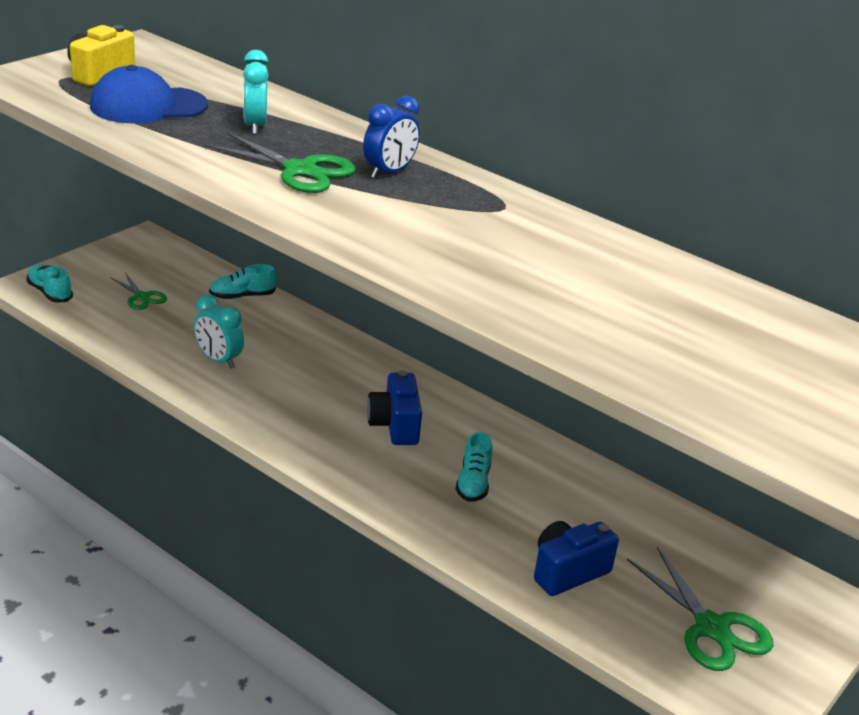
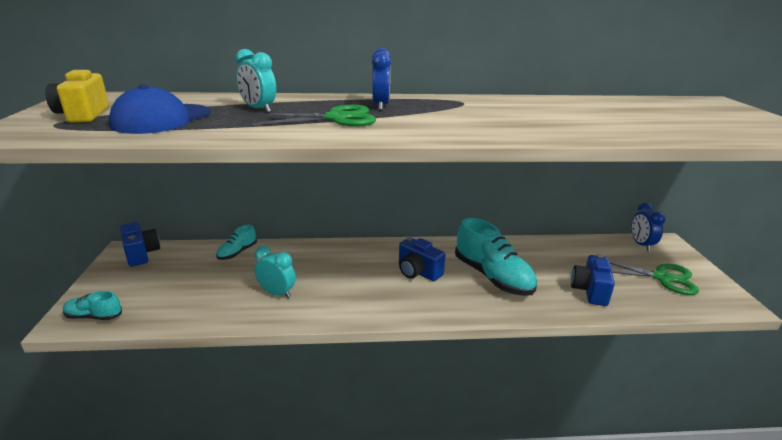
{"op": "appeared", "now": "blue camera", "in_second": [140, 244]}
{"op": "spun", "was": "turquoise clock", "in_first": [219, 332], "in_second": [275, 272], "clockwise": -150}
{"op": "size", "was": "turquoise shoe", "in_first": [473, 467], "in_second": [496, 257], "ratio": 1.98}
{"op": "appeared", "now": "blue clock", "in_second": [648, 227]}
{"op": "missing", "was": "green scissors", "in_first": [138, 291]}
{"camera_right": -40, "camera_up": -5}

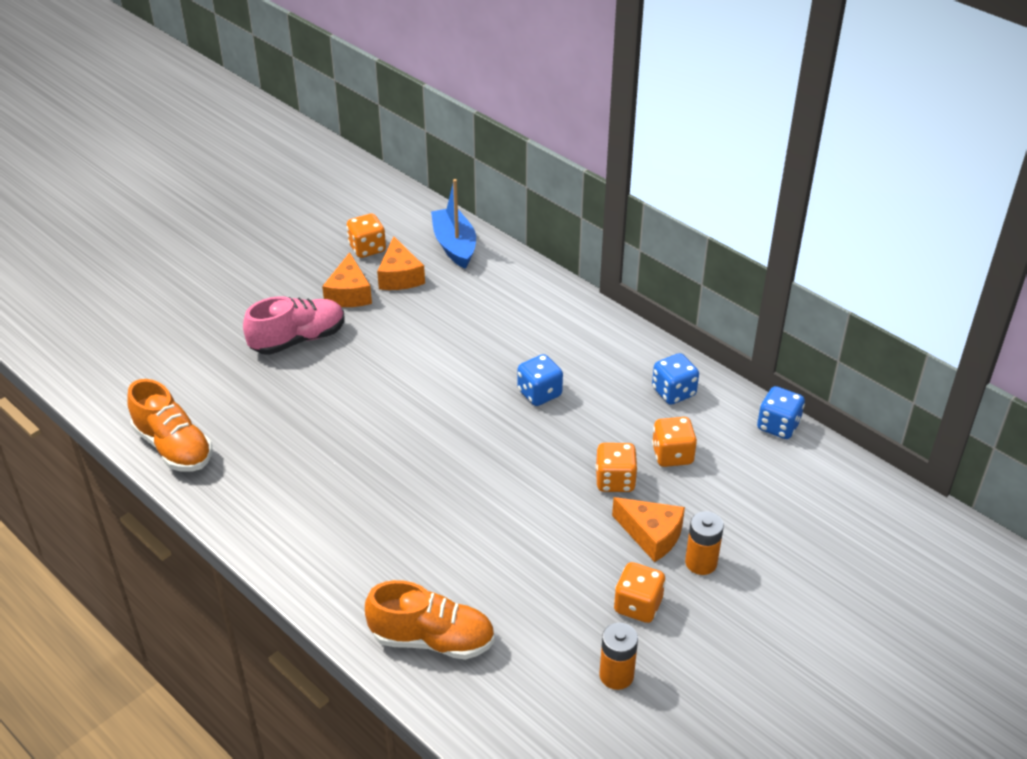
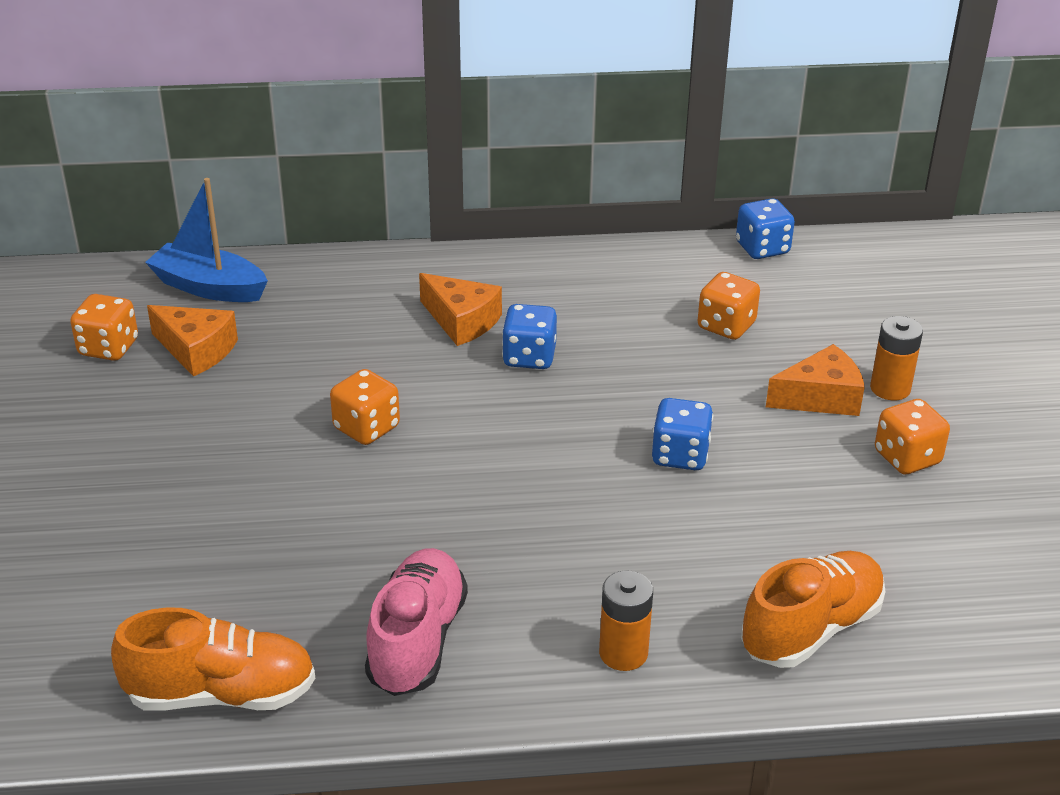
{"op": "relocated", "was": "orange dice", "in_first": [616, 467], "in_second": [365, 407]}
{"op": "relocated", "was": "pink shoe", "in_first": [294, 325], "in_second": [416, 622]}
{"op": "relocated", "was": "orange cheese", "in_first": [347, 279], "in_second": [460, 309]}
{"op": "relocated", "was": "orange battery", "in_first": [618, 656], "in_second": [626, 620]}
{"op": "relocated", "was": "blue dice", "in_first": [675, 379], "in_second": [682, 434]}
{"camera_right": -50, "camera_up": -5}

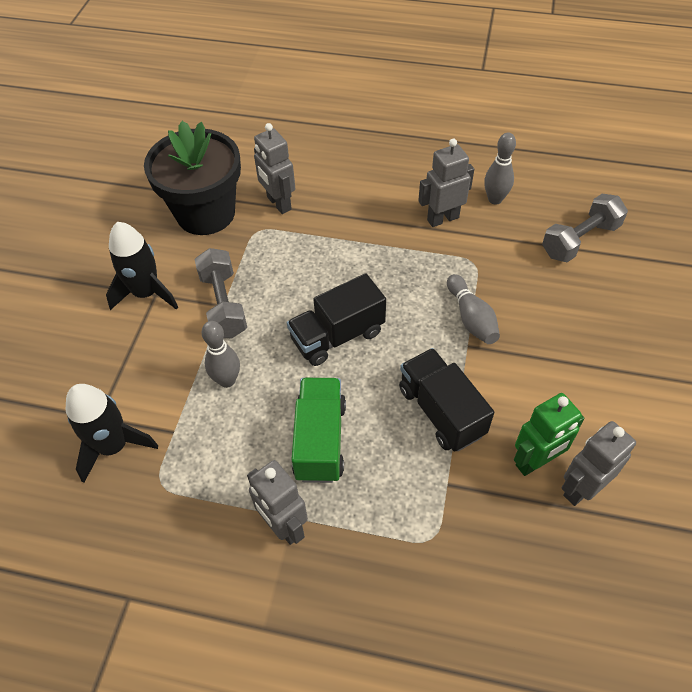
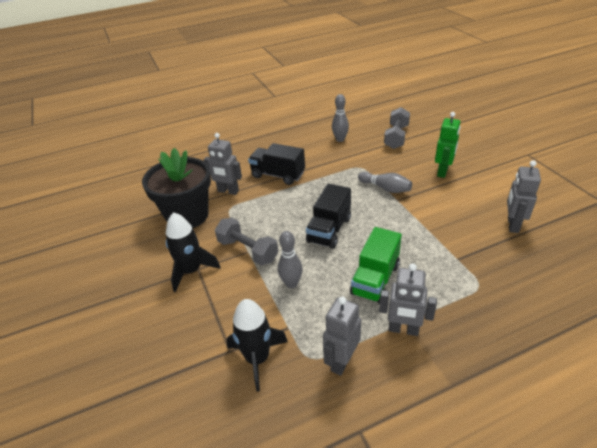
{"op": "relocated", "was": "black truck", "in_first": [446, 400], "in_second": [276, 164]}
{"op": "relocated", "was": "grey robot", "in_first": [446, 183], "in_second": [342, 336]}
{"op": "spun", "was": "green truck", "in_first": [318, 430], "in_second": [376, 265], "clockwise": -120}
{"op": "relocated", "was": "green robot", "in_first": [549, 434], "in_second": [448, 145]}
{"camera_right": -35, "camera_up": -15}

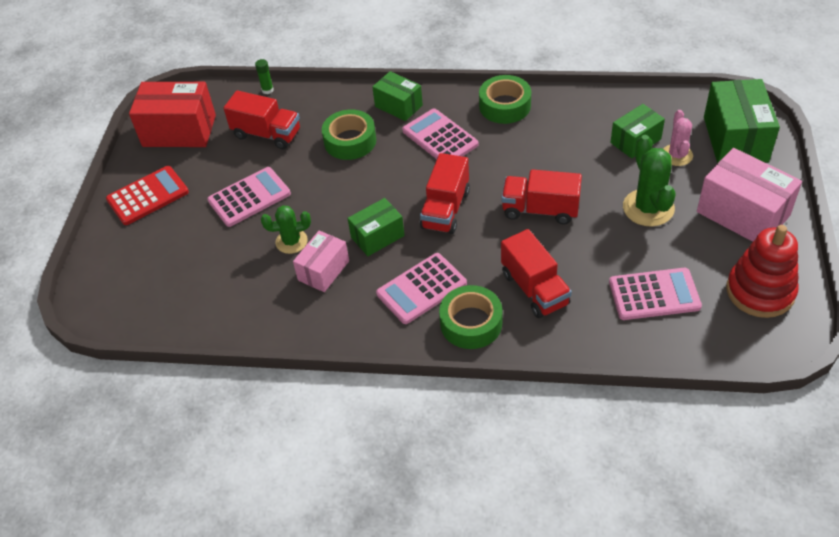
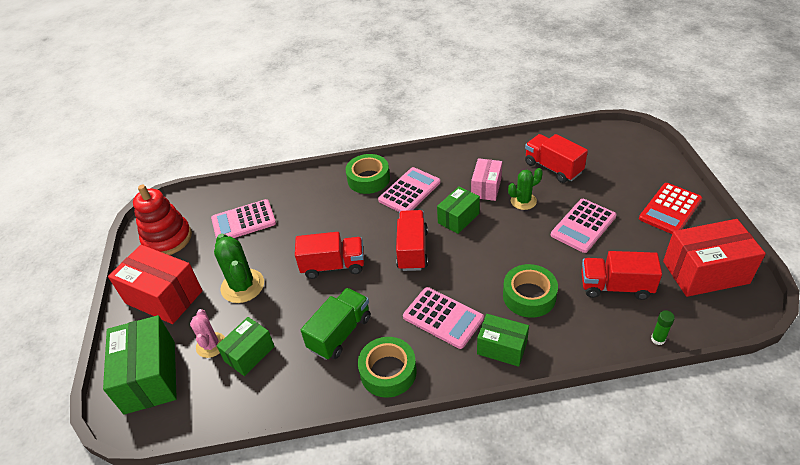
{"op": "colour", "was": "pink box", "now": "red box", "in_first": [749, 195], "in_second": [155, 284]}
{"op": "appeared", "now": "green truck", "in_second": [336, 324]}
{"op": "relocated", "was": "red truck", "in_first": [536, 273], "in_second": [556, 158]}
{"camera_right": 165, "camera_up": -5}

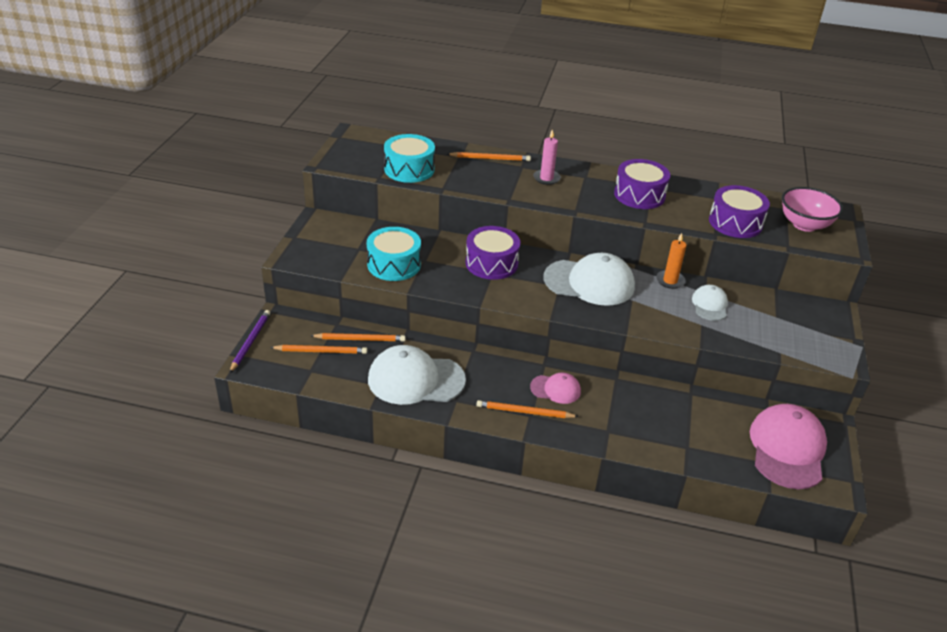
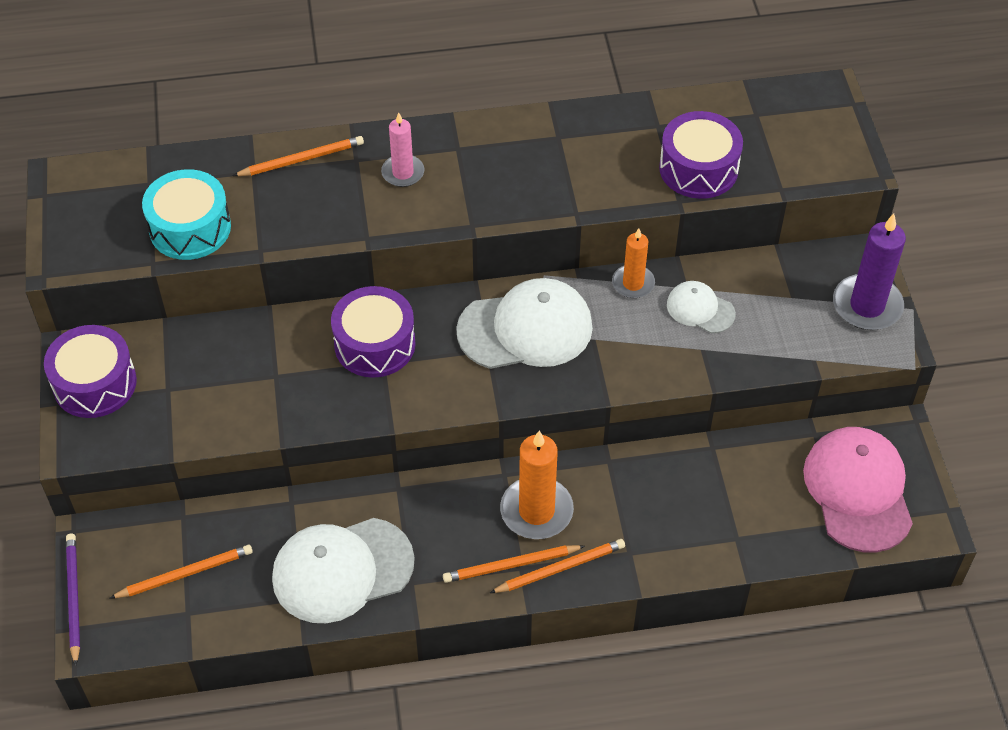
{"op": "relocated", "was": "purple drum", "in_first": [642, 184], "in_second": [90, 371]}
{"op": "relocated", "was": "orange pencil", "in_first": [358, 337], "in_second": [557, 566]}
{"op": "exchanged", "was": "pink cap", "now": "orange candle", "in_first": [555, 388], "in_second": [537, 485]}
{"op": "spun", "was": "white cap", "in_first": [710, 303], "in_second": [701, 307], "clockwise": -45}
{"op": "appeared", "now": "purple candle", "in_second": [869, 272]}
{"op": "missing", "was": "turquoise drum", "in_first": [394, 254]}
{"op": "missing", "was": "pink bowl", "in_first": [812, 209]}
{"camera_right": -20, "camera_up": 15}

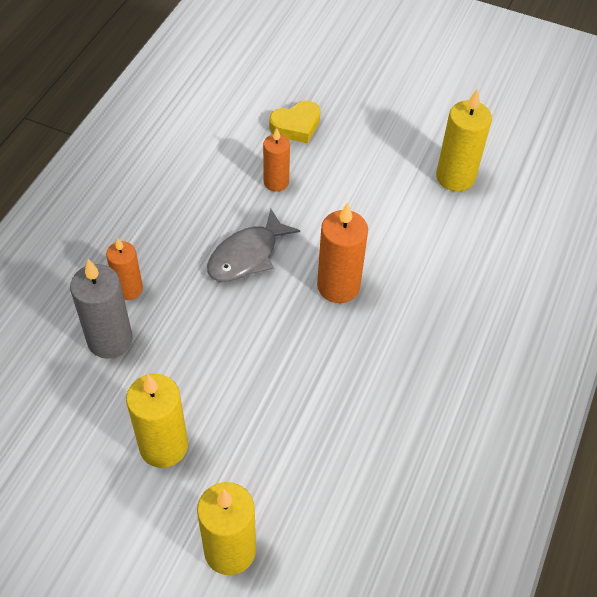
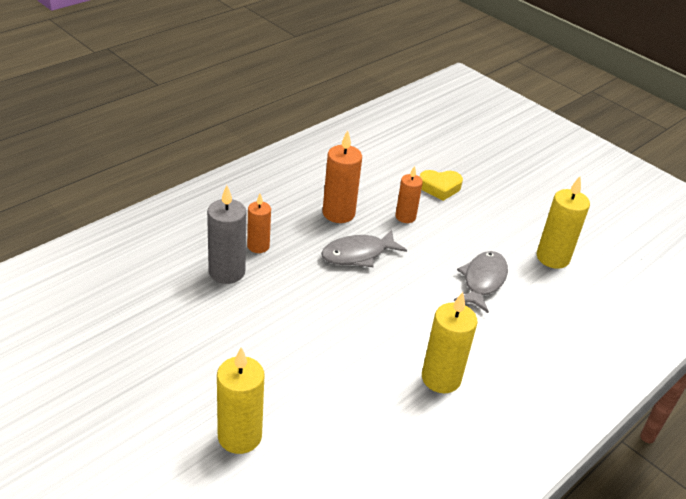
{"op": "relocated", "was": "orange candle", "in_first": [342, 252], "in_second": [342, 176]}
{"op": "relocated", "was": "yellow candle", "in_first": [157, 421], "in_second": [450, 342]}
{"op": "appeared", "now": "grey fish", "in_second": [481, 282]}
{"camera_right": 20, "camera_up": -15}

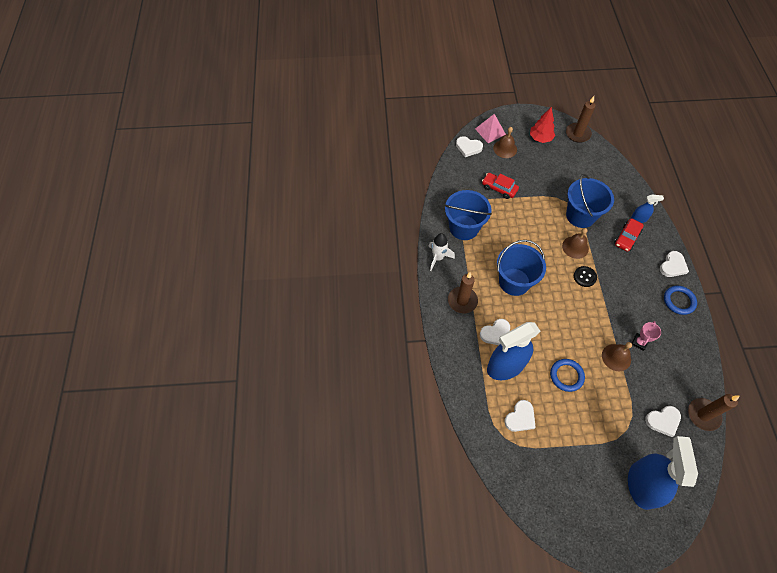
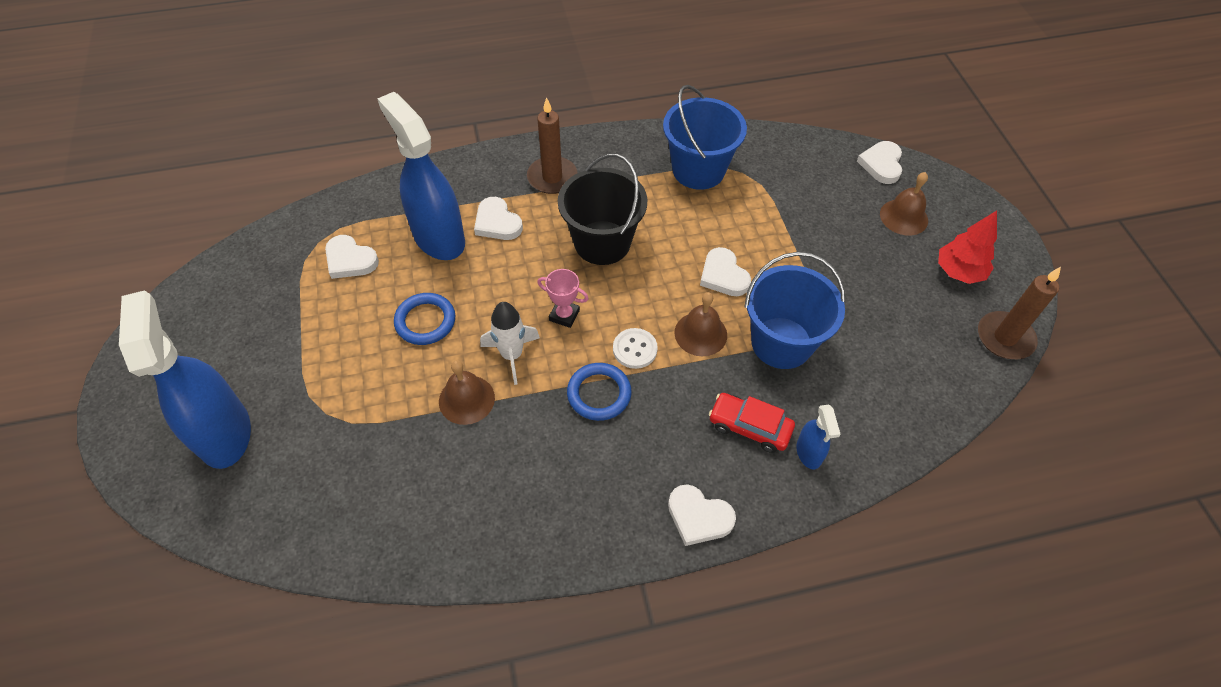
{"op": "spun", "was": "blue spray bottle", "in_first": [663, 473], "in_second": [185, 379], "clockwise": -105}
{"op": "relocated", "was": "white rocket", "in_first": [442, 252], "in_second": [510, 343]}
{"op": "relocated", "was": "pink trophy", "in_first": [646, 336], "in_second": [563, 298]}
{"op": "colour", "was": "blue bucket", "now": "black bucket", "in_first": [521, 268], "in_second": [603, 209]}
{"op": "relocated", "was": "blue ring", "in_first": [680, 300], "in_second": [599, 392]}
{"op": "colour", "was": "black button", "now": "white button", "in_first": [585, 276], "in_second": [635, 348]}
{"op": "relocated", "was": "white heart", "in_first": [663, 421], "in_second": [725, 271]}
{"op": "missing", "was": "pink pyramid", "in_first": [490, 128]}
{"op": "missing", "was": "red car", "in_first": [500, 186]}
{"op": "missing", "was": "brown candle", "in_first": [713, 412]}
{"camera_right": 80, "camera_up": -5}

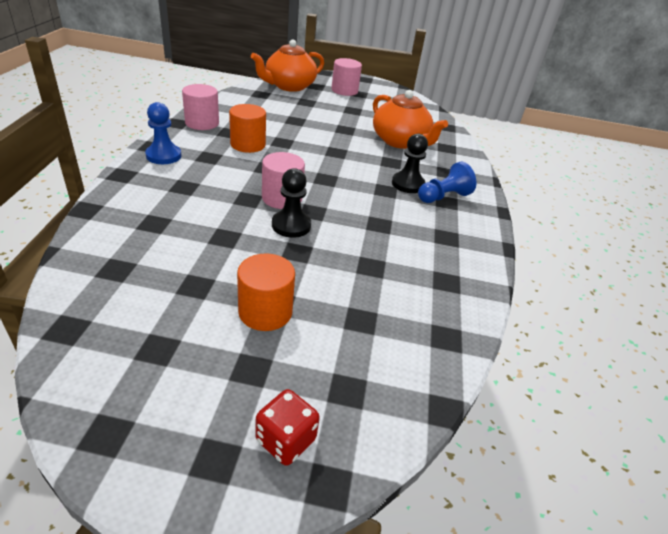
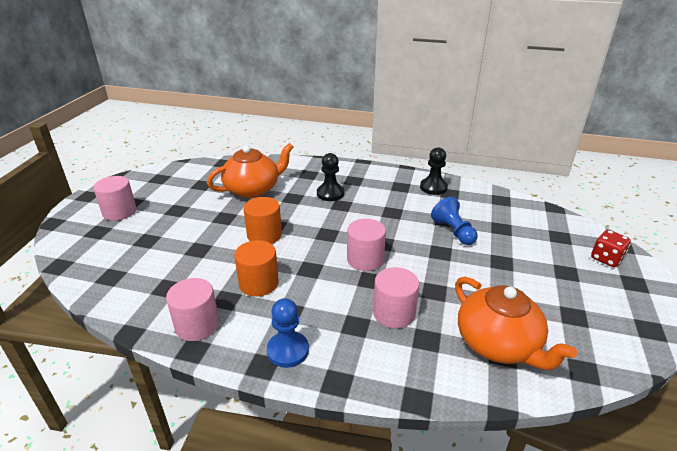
{"op": "relocated", "was": "orange cylinder", "in_first": [266, 292], "in_second": [262, 220]}
{"op": "appeared", "now": "pink cylinder", "in_second": [396, 298]}
{"op": "relocated", "was": "black pawn", "in_first": [291, 203], "in_second": [434, 171]}
{"op": "relocated", "was": "blue pawn", "in_first": [447, 182], "in_second": [454, 221]}
{"op": "relocated", "was": "orange teapot", "in_first": [287, 65], "in_second": [516, 323]}
{"camera_right": -80, "camera_up": -5}

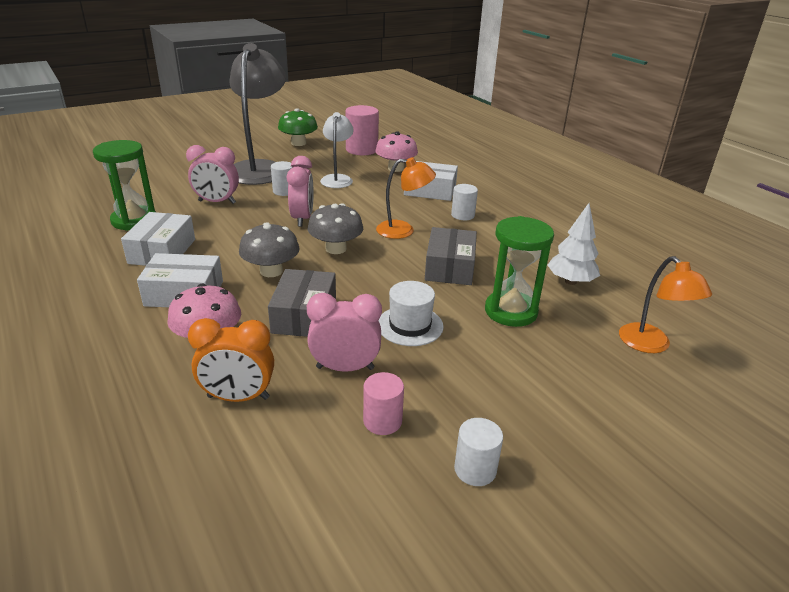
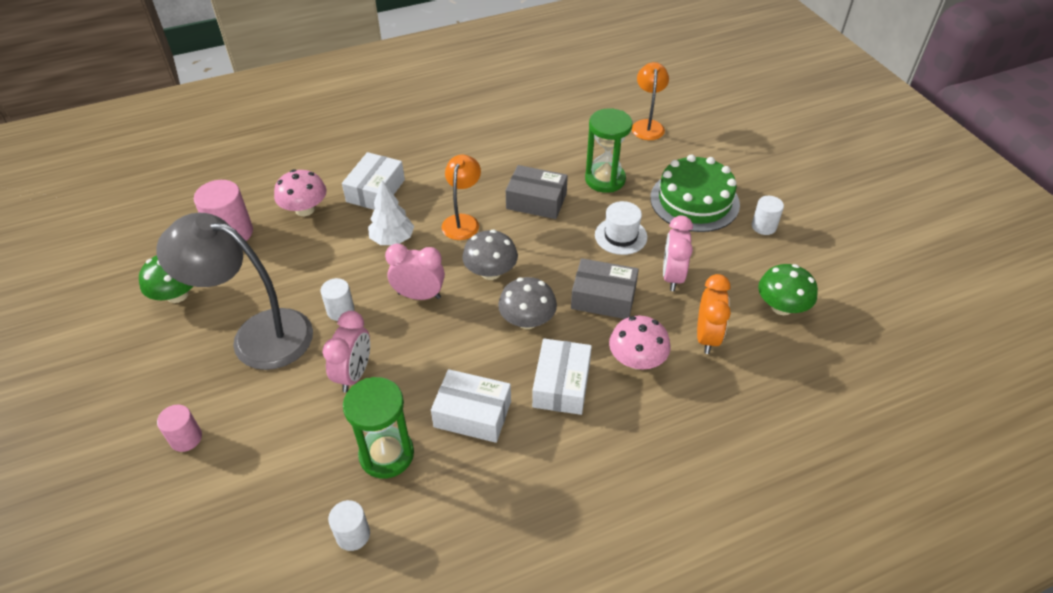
{"op": "relocated", "was": "pink cylinder", "in_first": [383, 403], "in_second": [179, 428]}
{"op": "relocated", "was": "white cylinder", "in_first": [464, 202], "in_second": [349, 525]}
{"op": "relocated", "was": "white tree", "in_first": [574, 244], "in_second": [391, 212]}
{"op": "spun", "was": "orange lamp", "in_first": [665, 304], "in_second": [650, 101], "clockwise": -75}
{"op": "appeared", "now": "green cake", "in_second": [695, 193]}
{"op": "appeared", "now": "green mushroom", "in_second": [788, 289]}
{"op": "missing", "was": "white lamp", "in_first": [336, 150]}
{"camera_right": -80, "camera_up": 15}

